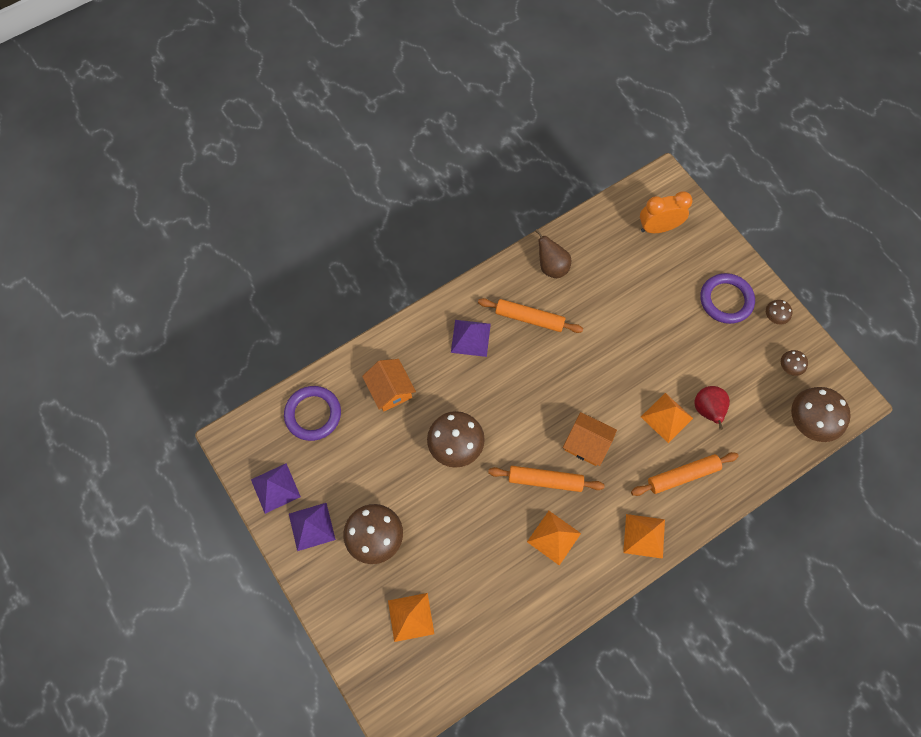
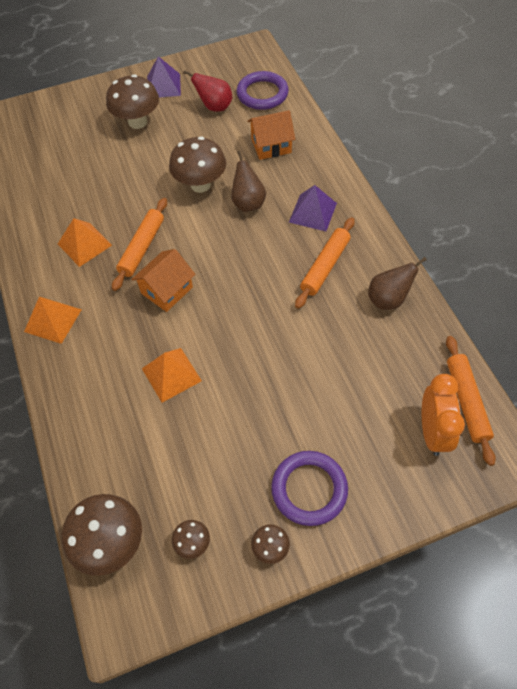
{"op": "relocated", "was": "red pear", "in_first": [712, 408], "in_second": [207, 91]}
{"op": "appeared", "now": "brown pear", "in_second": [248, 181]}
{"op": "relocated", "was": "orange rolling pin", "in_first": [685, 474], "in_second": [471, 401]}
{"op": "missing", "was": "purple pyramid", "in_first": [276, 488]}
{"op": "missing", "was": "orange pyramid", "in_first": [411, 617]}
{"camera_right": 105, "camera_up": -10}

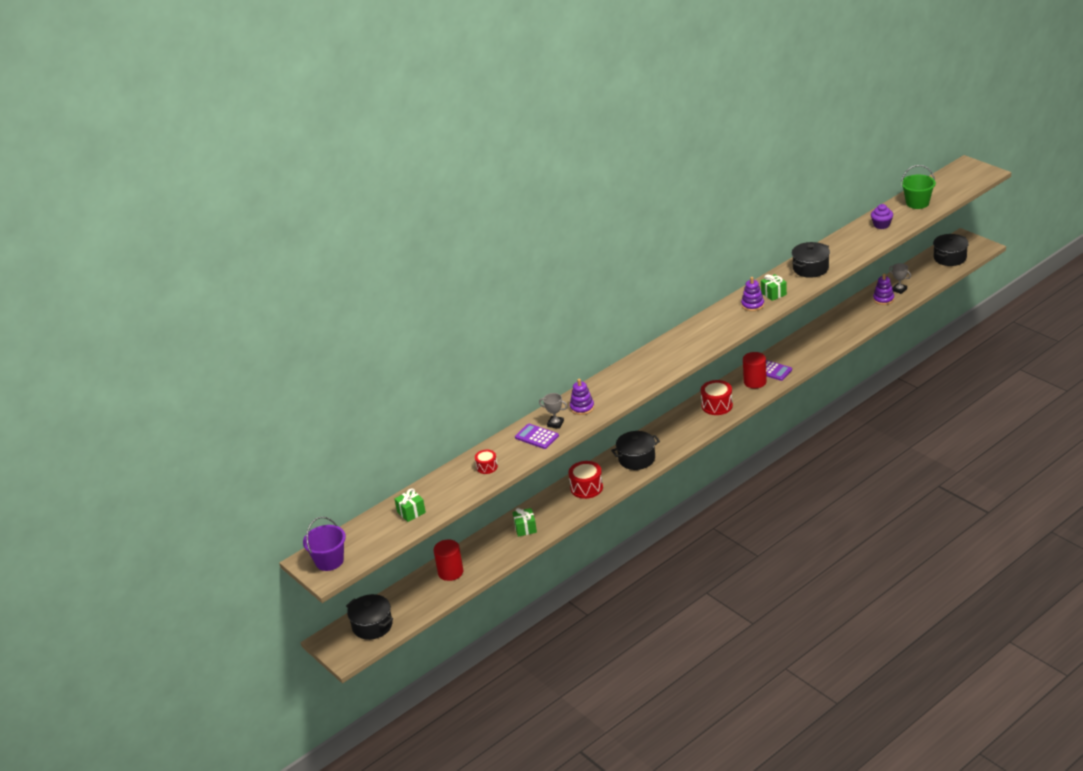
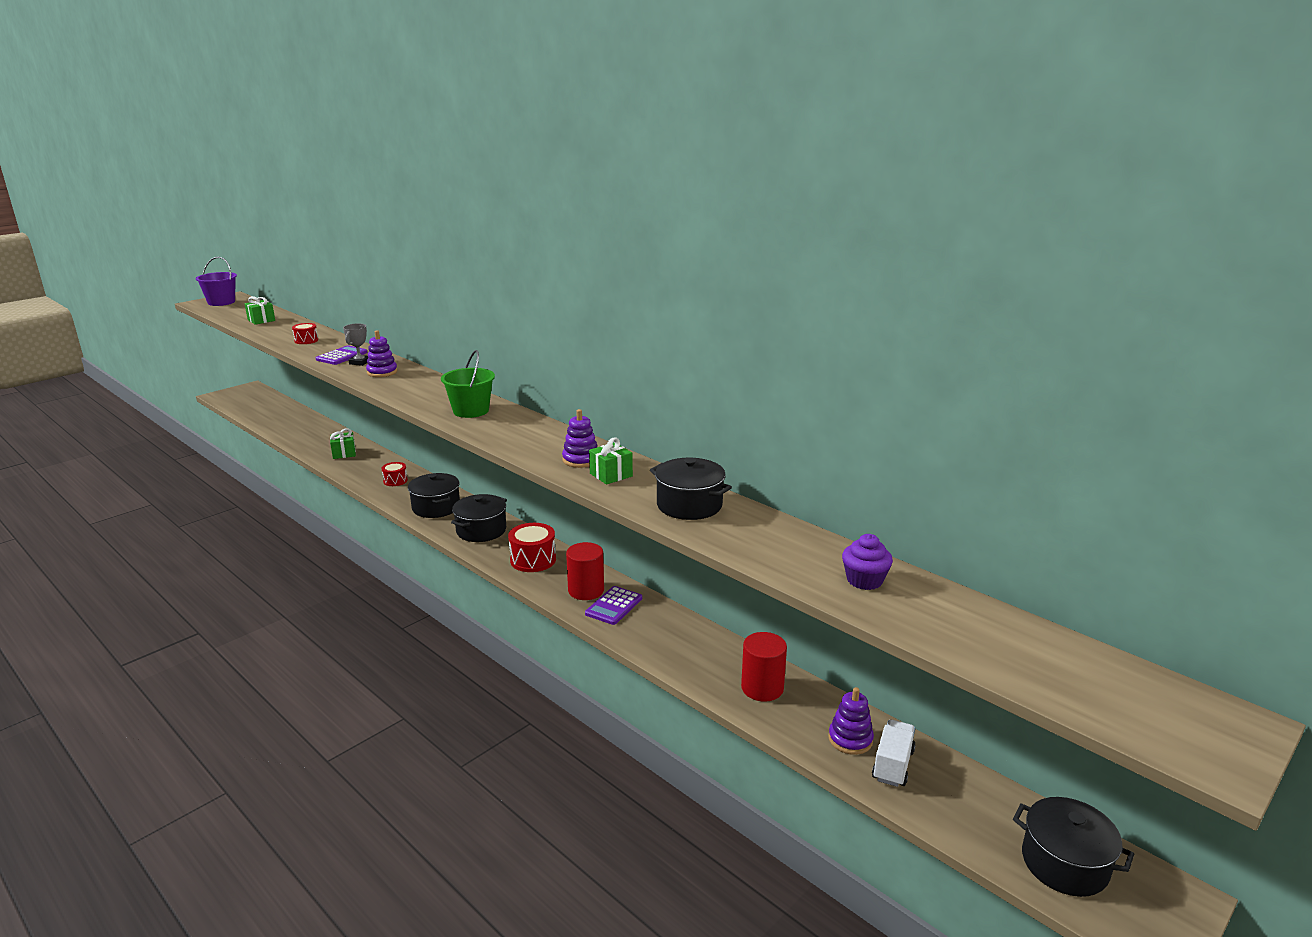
{"op": "size", "was": "red drum", "in_first": [586, 480], "in_second": [395, 474], "ratio": 0.61}
{"op": "relocated", "was": "green bucket", "in_first": [918, 187], "in_second": [468, 384]}
{"op": "relocated", "was": "black pot", "in_first": [369, 617], "in_second": [479, 518]}
{"op": "relocated", "was": "red cylinder", "in_first": [448, 560], "in_second": [764, 667]}
{"op": "exchanged", "was": "grey trophy", "now": "white truck", "in_first": [900, 278], "in_second": [894, 753]}
{"camera_right": 80, "camera_up": -10}

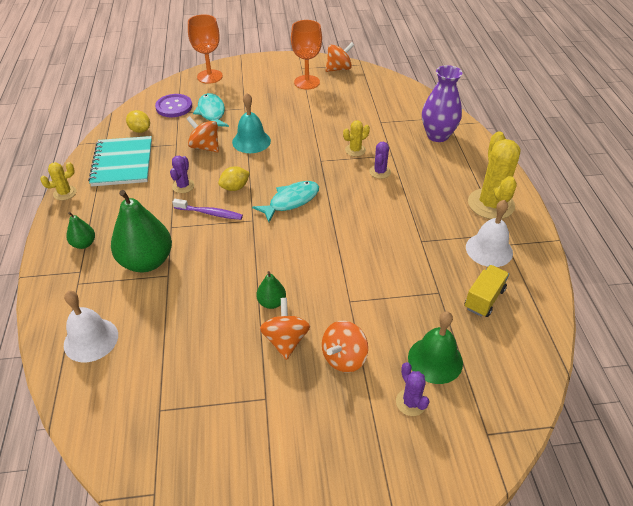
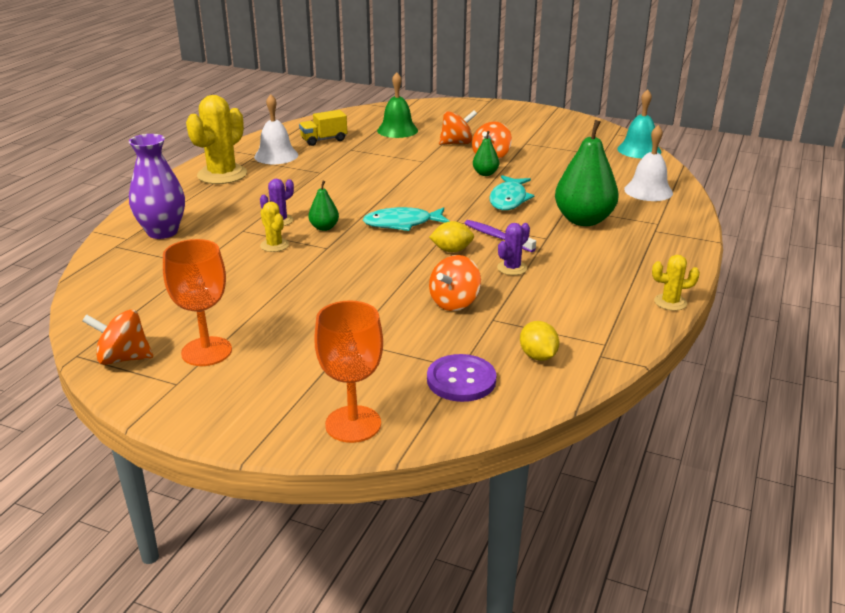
{"op": "spun", "was": "yellow cactus", "in_first": [356, 138], "in_second": [274, 227], "clockwise": 60}
{"op": "relocated", "was": "green pear", "in_first": [80, 230], "in_second": [324, 206]}
{"op": "spun", "was": "orange spinning top", "in_first": [202, 134], "in_second": [455, 283], "clockwise": 60}
{"op": "relocated", "was": "turquoise fish", "in_first": [211, 110], "in_second": [512, 192]}
{"op": "relocated", "was": "turquoise bell", "in_first": [251, 123], "in_second": [639, 123]}
{"op": "missing", "was": "turquoise notebook", "in_first": [120, 161]}
{"op": "missing", "was": "purple cactus", "in_first": [413, 389]}
{"camera_right": -150, "camera_up": -15}

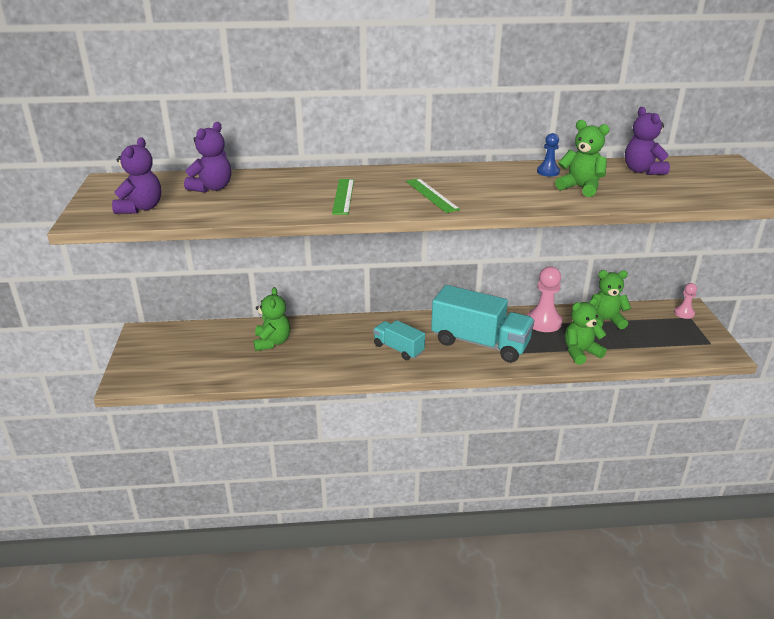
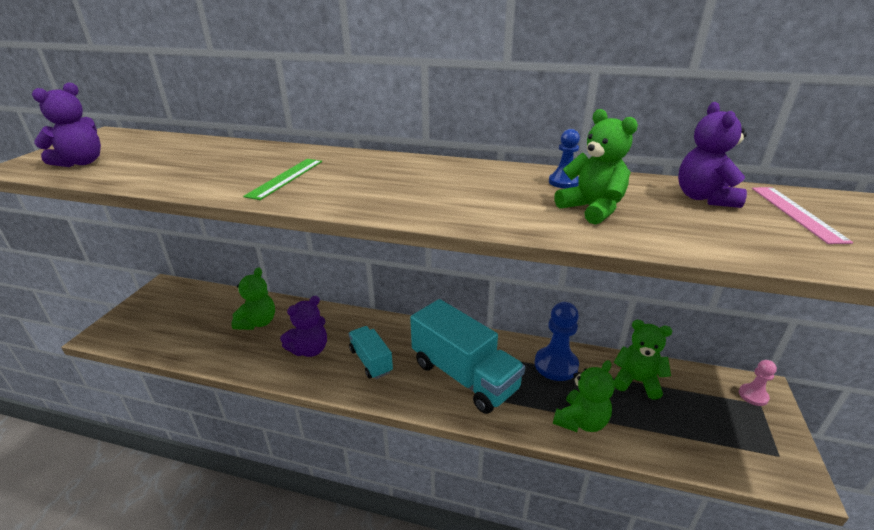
{"op": "relocated", "was": "purple teddy bear", "in_first": [207, 157], "in_second": [303, 326]}
{"op": "colour", "was": "pink pawn", "now": "blue pawn", "in_first": [544, 299], "in_second": [557, 341]}
{"op": "spun", "was": "green teddy bear", "in_first": [586, 331], "in_second": [584, 396], "clockwise": 135}
{"op": "appeared", "now": "pink ruler", "in_second": [802, 215]}
{"op": "missing", "was": "green ruler", "in_first": [433, 195]}
{"camera_right": 20, "camera_up": 0}

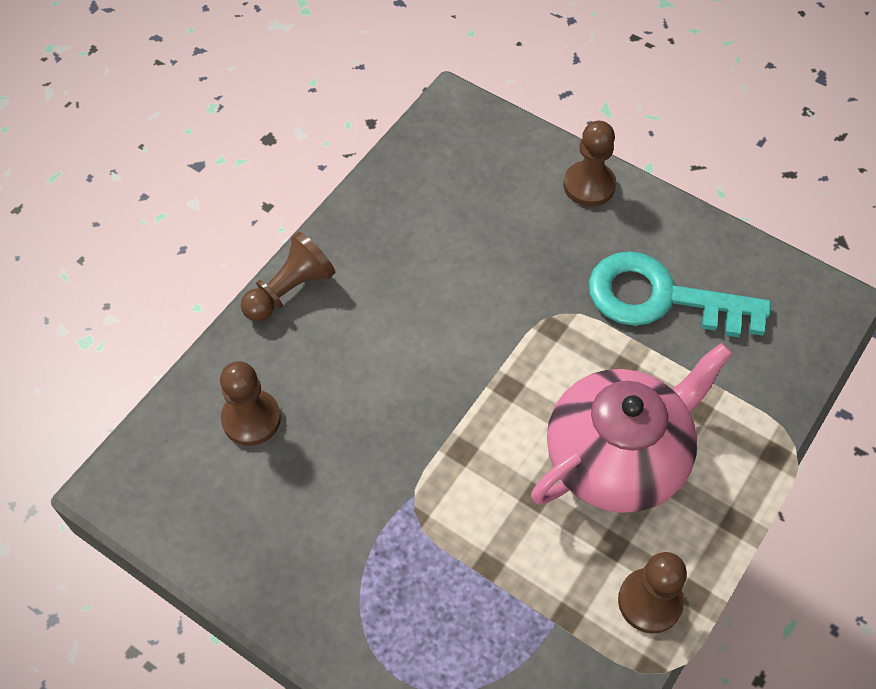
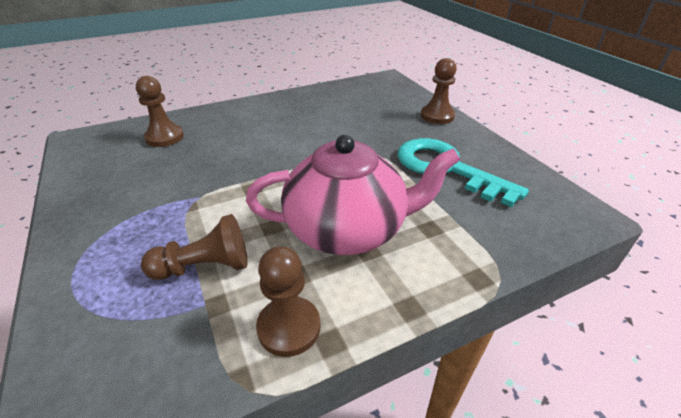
{"op": "relocated", "was": "brown pawn", "in_first": [288, 277], "in_second": [194, 247]}
{"camera_right": 30, "camera_up": -20}

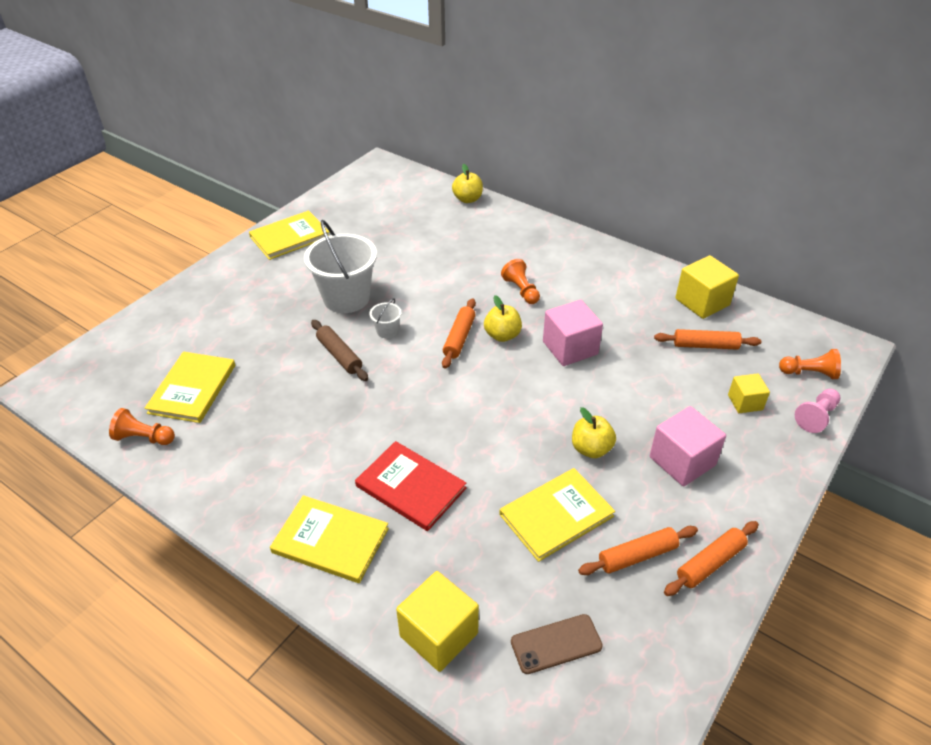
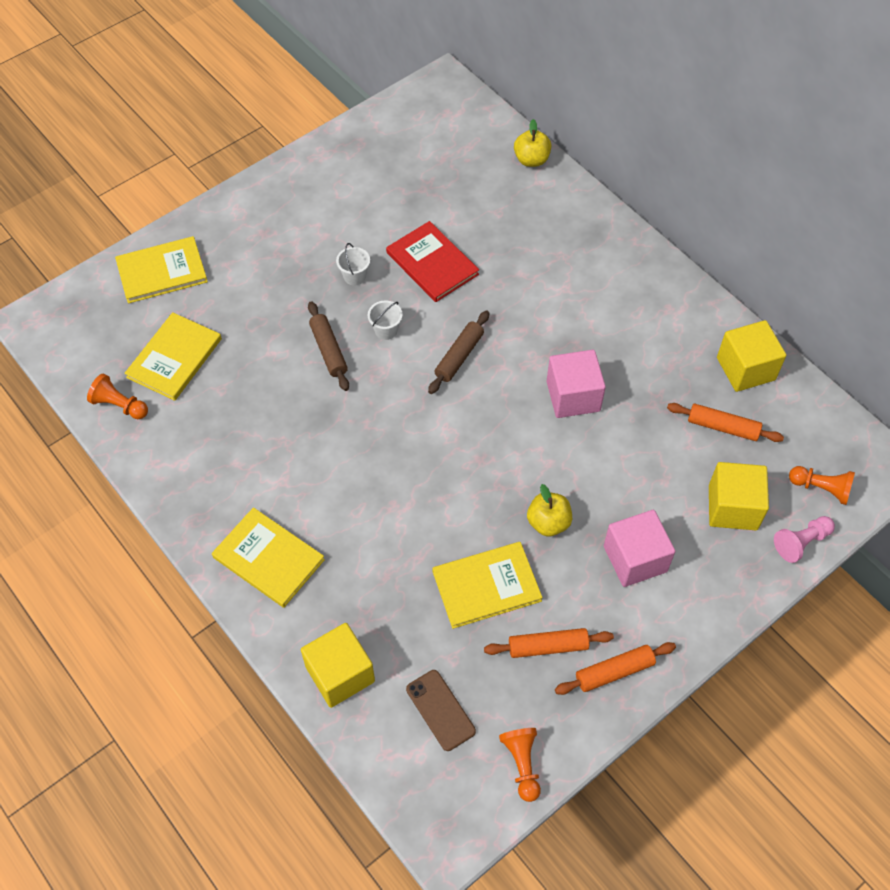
{"op": "relocated", "was": "yellow book", "in_first": [289, 235], "in_second": [161, 269]}
{"op": "size", "was": "white bucket", "in_first": [340, 266], "in_second": [353, 264], "ratio": 0.44}
{"op": "relocated", "was": "red book", "in_first": [410, 486], "in_second": [432, 261]}
{"op": "spun", "was": "brown phone", "in_first": [557, 644], "in_second": [441, 710], "clockwise": 60}
{"op": "colour", "was": "orange rolling pin", "now": "brown rolling pin", "in_first": [459, 333], "in_second": [458, 352]}
{"op": "relocated", "was": "orange pawn", "in_first": [520, 281], "in_second": [520, 765]}
{"op": "size", "was": "yellow cube", "in_first": [749, 393], "in_second": [739, 496], "ratio": 1.67}
{"op": "missing", "was": "yellow apple", "in_first": [503, 318]}
{"camera_right": 15, "camera_up": 15}

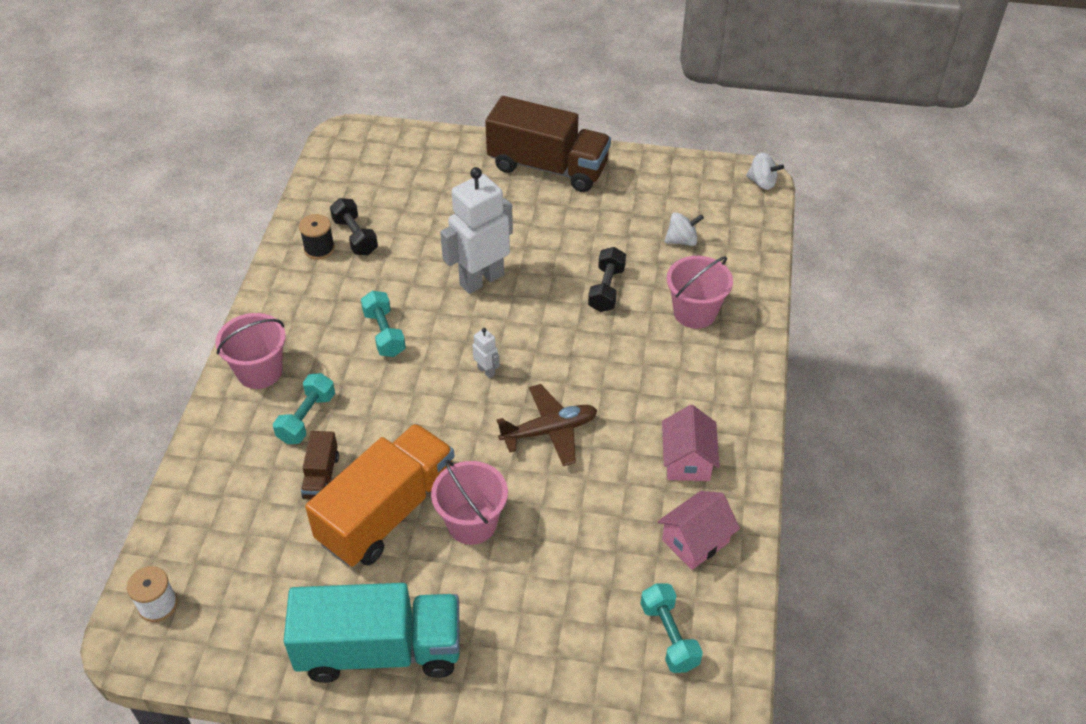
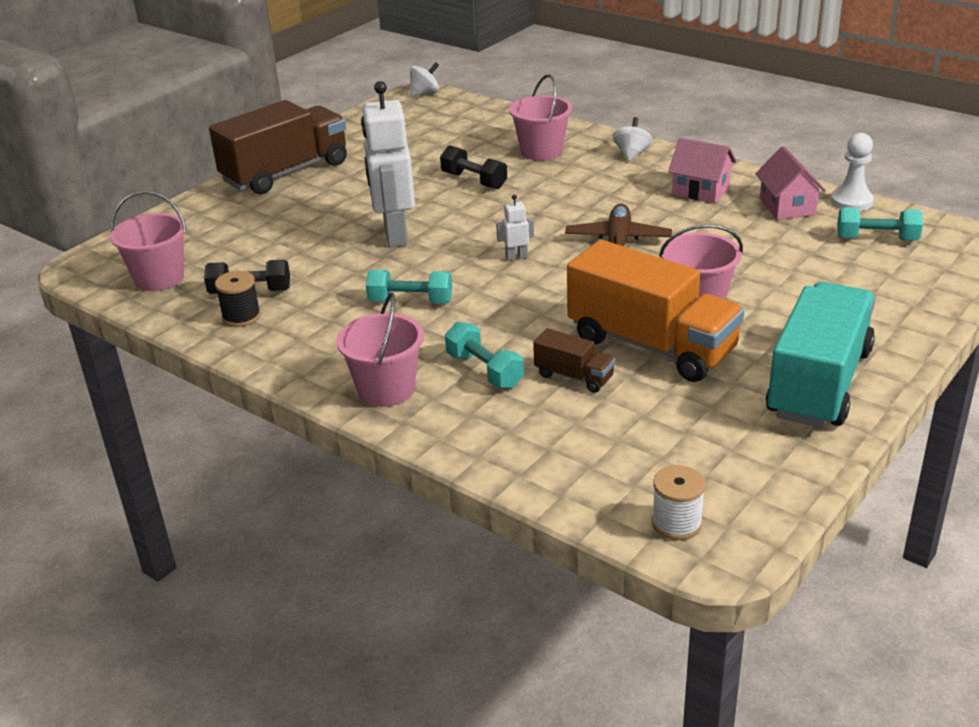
{"op": "appeared", "now": "pink bucket", "in_second": [148, 241]}
{"op": "spun", "was": "orange truck", "in_first": [379, 495], "in_second": [655, 311], "clockwise": 150}
{"op": "relocated", "was": "white spinning top", "in_first": [684, 229], "in_second": [633, 139]}
{"op": "appeared", "now": "white pawn", "in_second": [852, 172]}
{"camera_right": -60, "camera_up": -15}

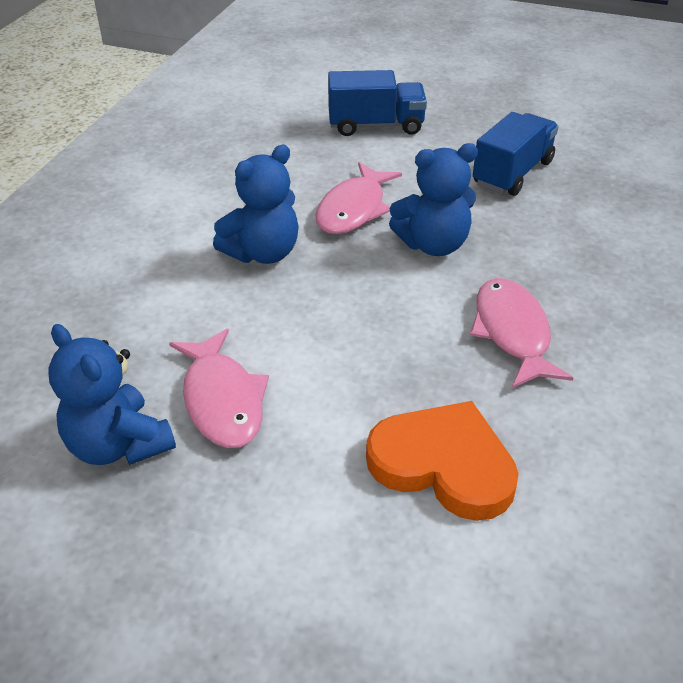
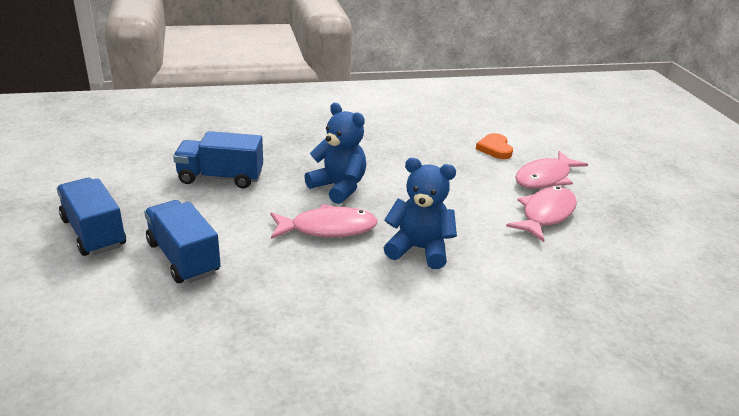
{"op": "appeared", "now": "blue truck", "in_second": [91, 217]}
{"op": "size", "was": "orange heart", "in_first": [442, 461], "in_second": [494, 146], "ratio": 0.57}
{"op": "relocated", "was": "pink fish", "in_first": [521, 333], "in_second": [551, 170]}
{"op": "missing", "was": "blue teddy bear", "in_first": [112, 394]}
{"camera_right": -125, "camera_up": -10}

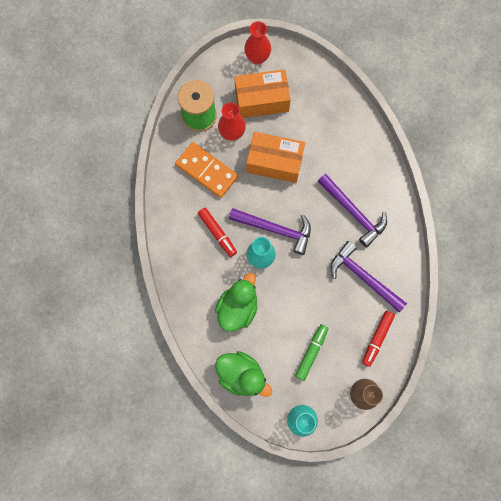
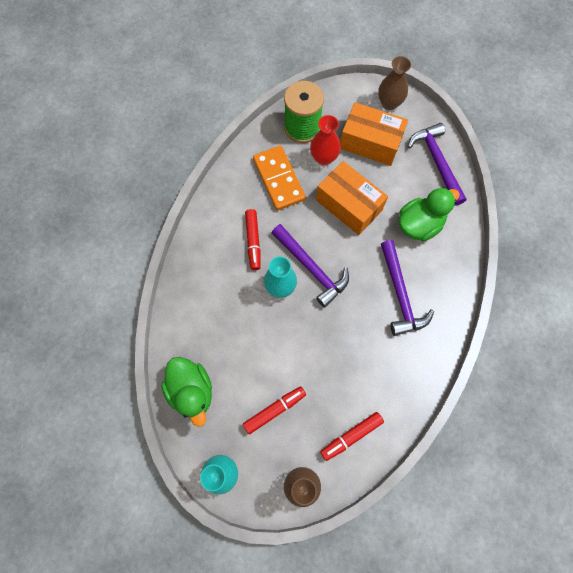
{"op": "colour", "was": "green marker", "now": "red marker", "in_first": [312, 352], "in_second": [274, 410]}
{"op": "colour", "was": "red vase", "now": "brown vase", "in_first": [257, 42], "in_second": [394, 83]}
{"op": "relocated", "was": "green duck", "in_first": [236, 302], "in_second": [429, 214]}
{"op": "relocated", "was": "purple hammer", "in_first": [368, 276], "in_second": [437, 164]}
{"camera_right": 30, "camera_up": -5}

